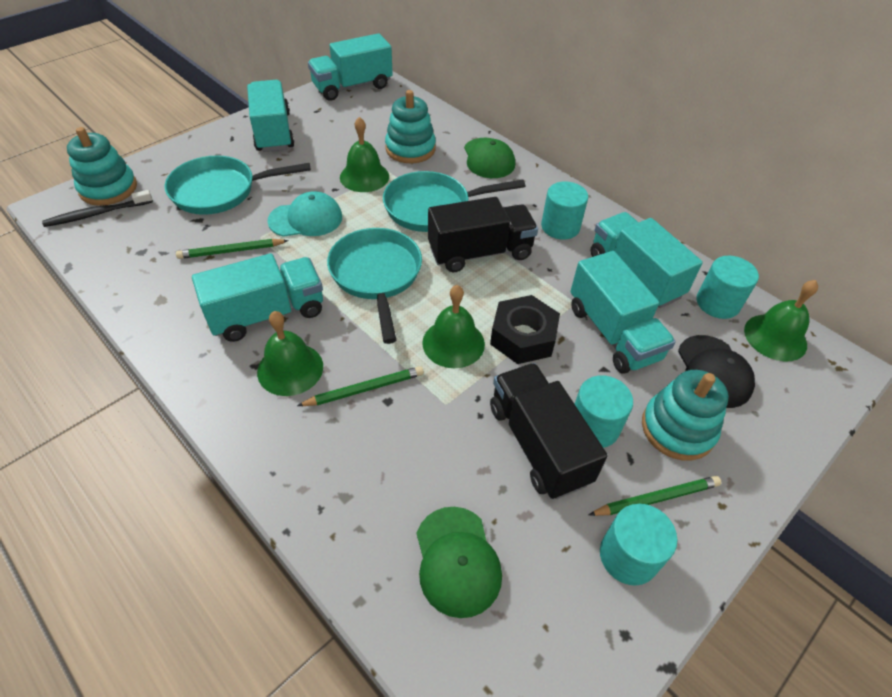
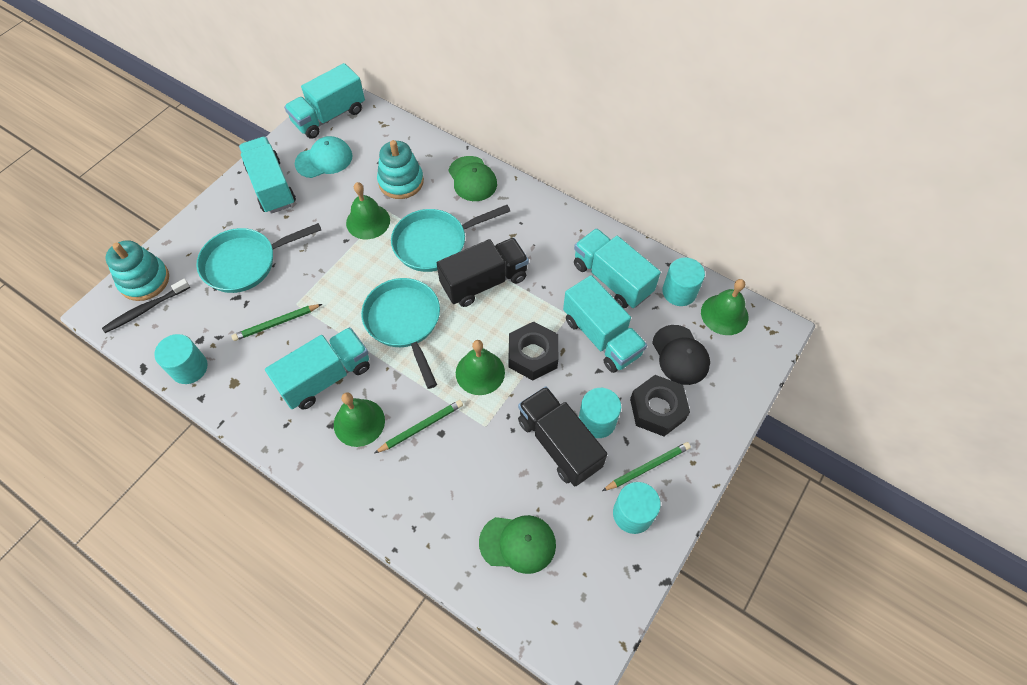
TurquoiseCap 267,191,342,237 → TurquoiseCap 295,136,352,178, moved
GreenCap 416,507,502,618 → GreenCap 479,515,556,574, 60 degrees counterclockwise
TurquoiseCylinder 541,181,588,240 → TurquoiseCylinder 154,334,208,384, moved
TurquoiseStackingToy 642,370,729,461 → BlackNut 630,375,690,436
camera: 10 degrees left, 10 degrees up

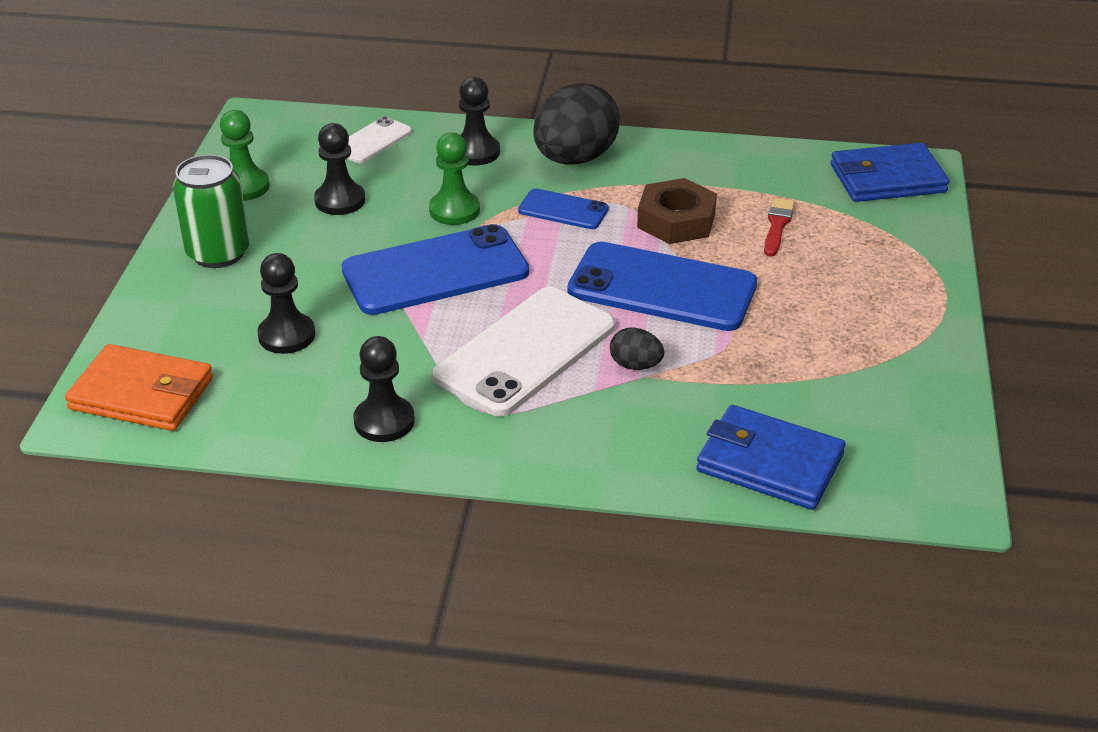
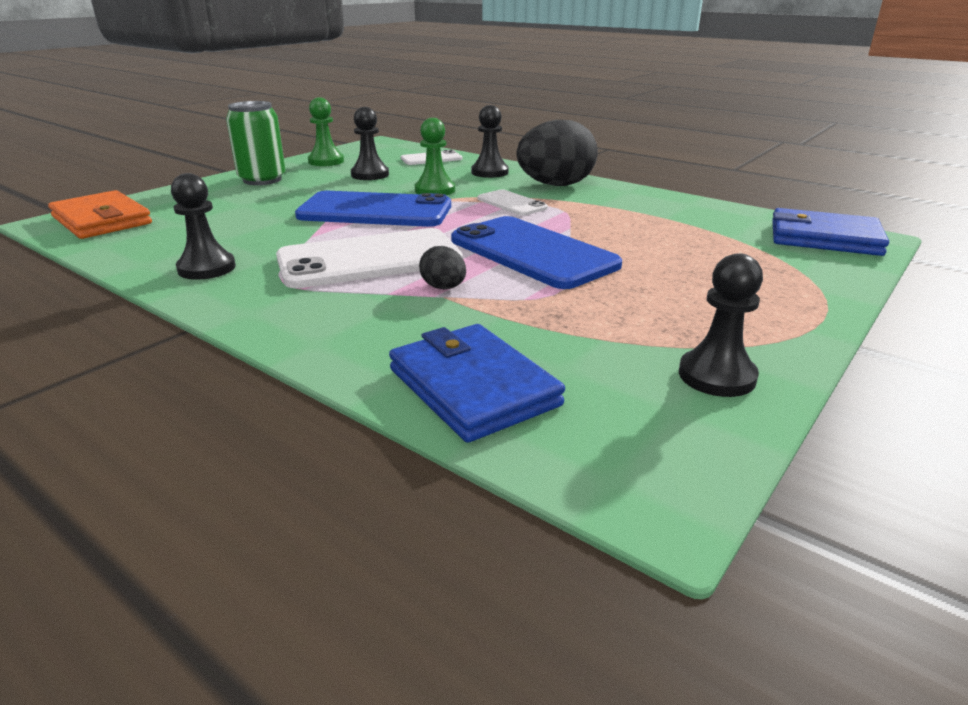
BlackPawn 257,253,315,354 → BlackPawn 679,253,763,397, moved
BluePhone 518,188,609,229 → WhitePhone 478,189,548,216
BrownNut 637,178,717,244 → -
RedBrush 764,198,795,257 → -
camera: 30 degrees right, 10 degrees down

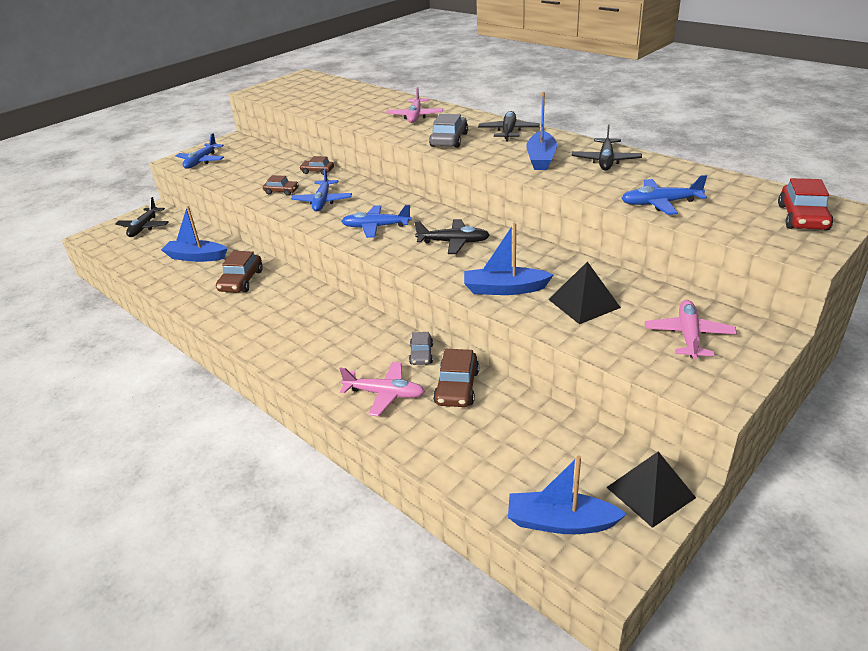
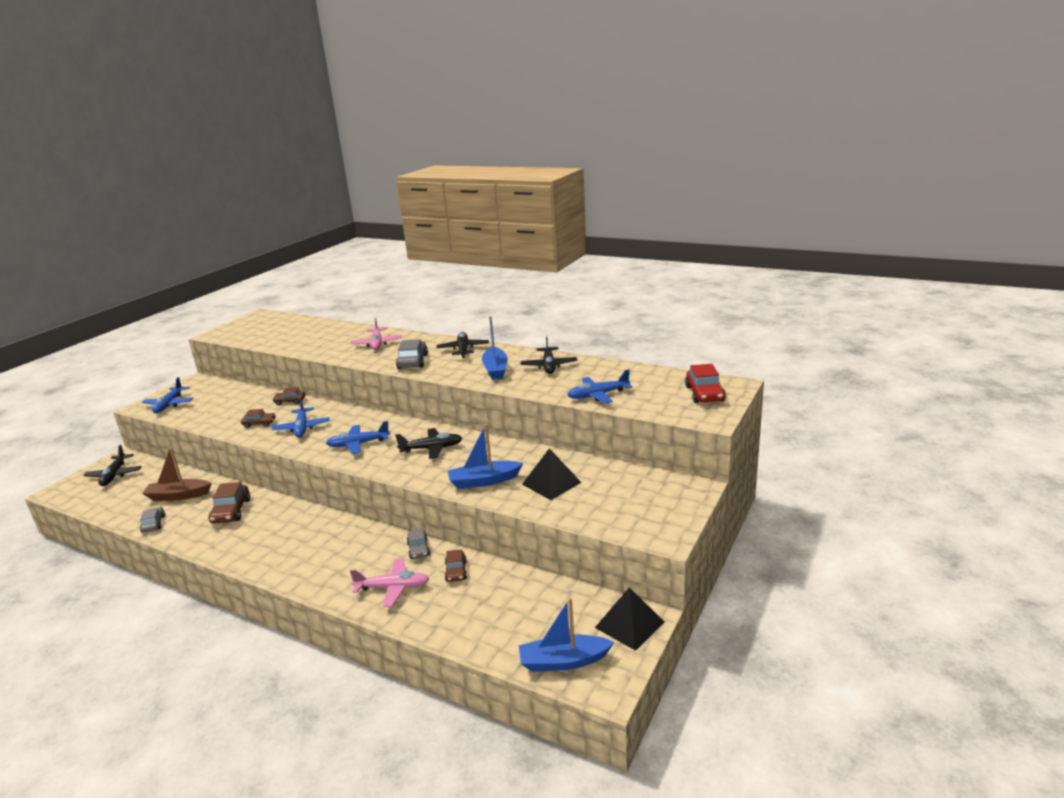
BlueBoat 161,206,228,262 → BrownBoat 142,447,212,501
BrownCar 433,349,479,407 → BrownCar 445,549,467,582, x0.63
PinkPlane 645,300,737,359 → -
- → GreyCar 140,507,165,533
camera: 15 degrees left, 10 degrees down

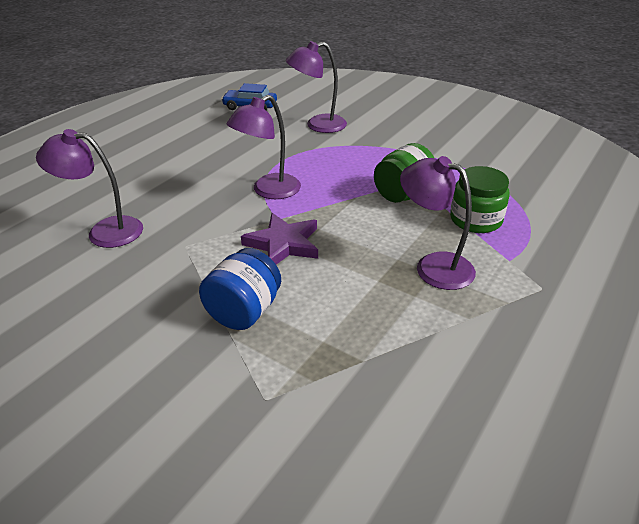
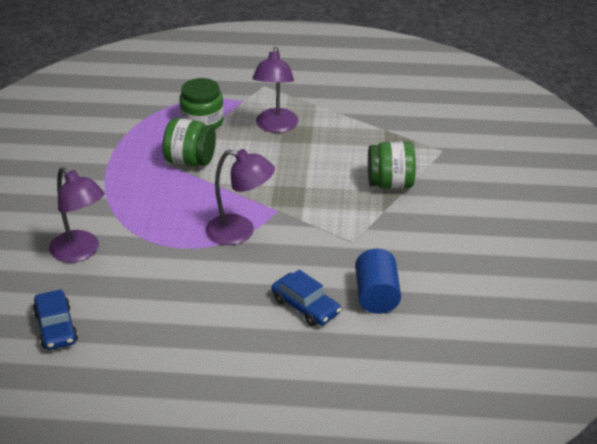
PurpleLamp 36,129,143,248 → BlueCylinder 355,249,401,314
BlueJar 199,248,281,330 → GreenJar 368,141,416,189
PurpleStar 241,213,318,265 → -
- → BlueCar 271,270,341,326
camera: 120 degrees left, 0 degrees up

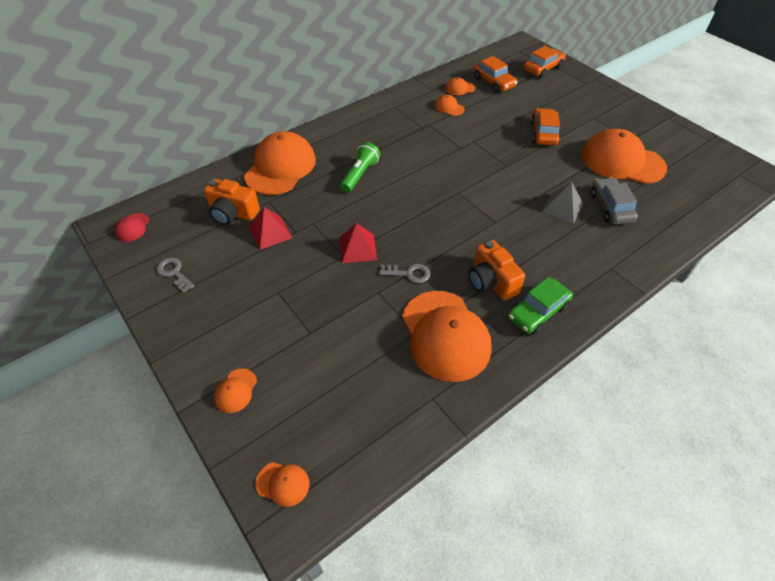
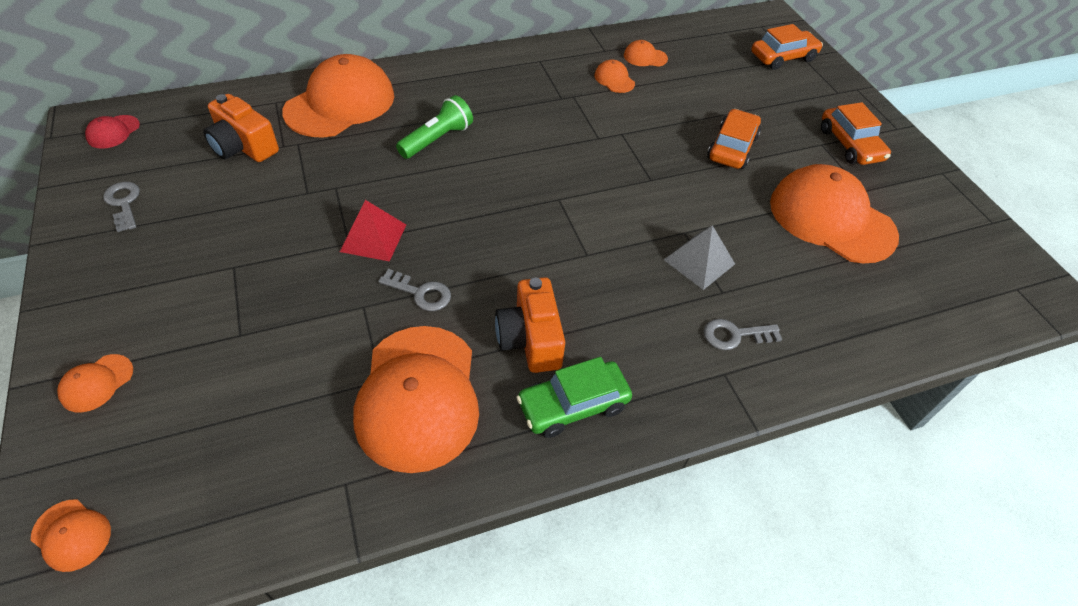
RedPyramid 249,207,293,250 → -
OrangeCar 473,56,517,93 → OrangeCar 821,102,891,165, moved
GreyCar 591,177,638,224 → -
- → GreyKey 704,319,782,350
camera: 15 degrees right, 0 degrees up

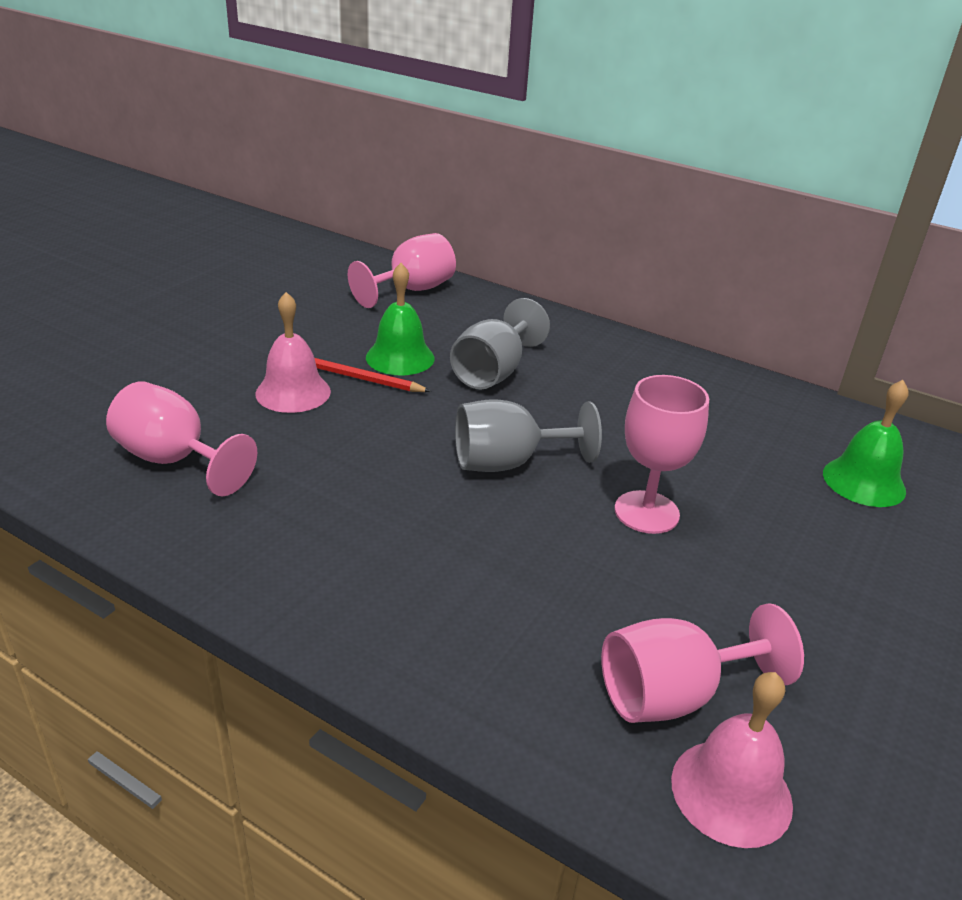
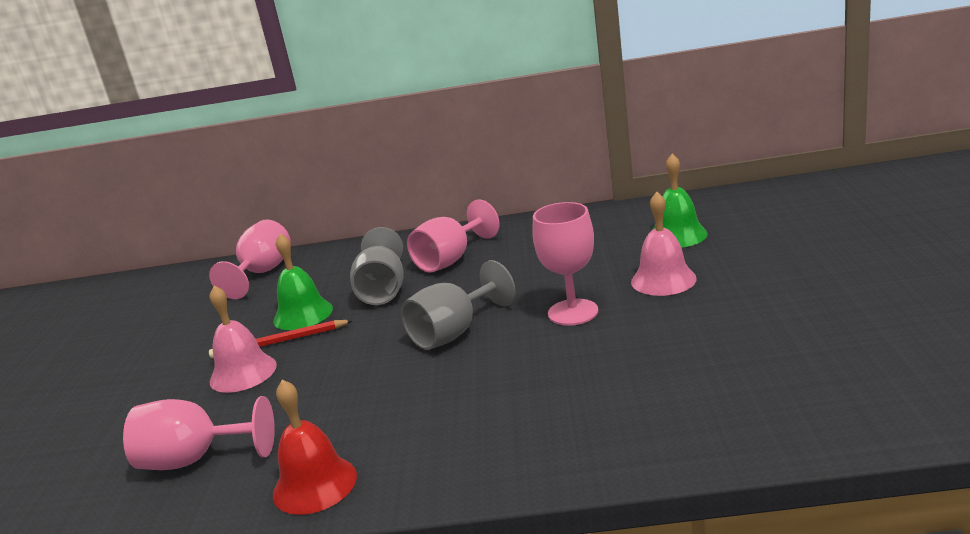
PinkGoblet 601,603,804,723 → PinkGoblet 407,199,500,272, moved
PinkBell 671,672,793,848 → PinkBell 631,192,697,296, moved
- → RedBell 273,379,357,515
camera: 25 degrees left, 10 degrees down

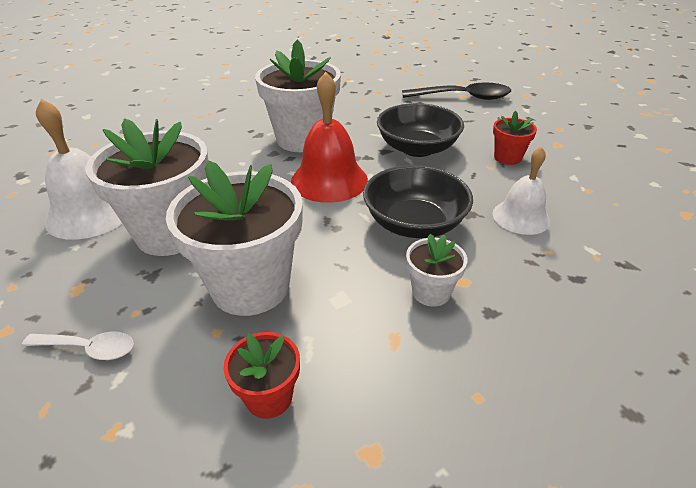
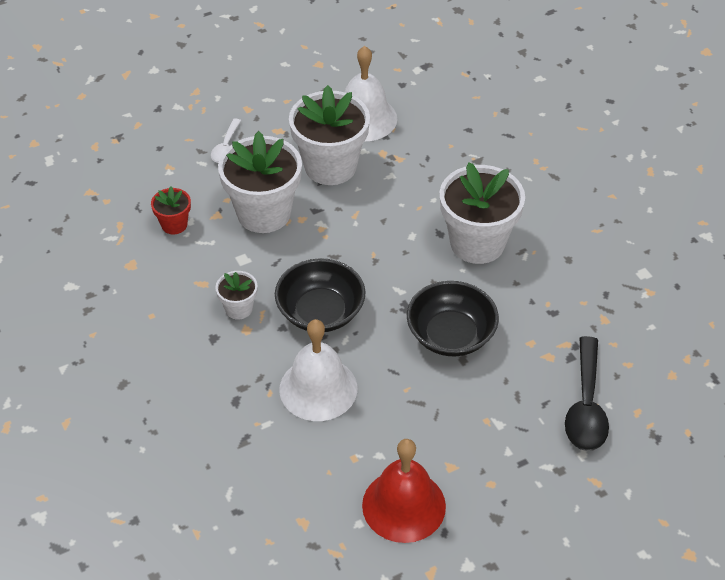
RedBell 291,72,368,203 → RedBell 362,439,446,543, moved
RedFlowerPot 493,110,537,165 → -
WhiteBell 493,147,551,235 → WhiteBell 279,319,357,421, x1.54
camera: 95 degrees right, 10 degrees up

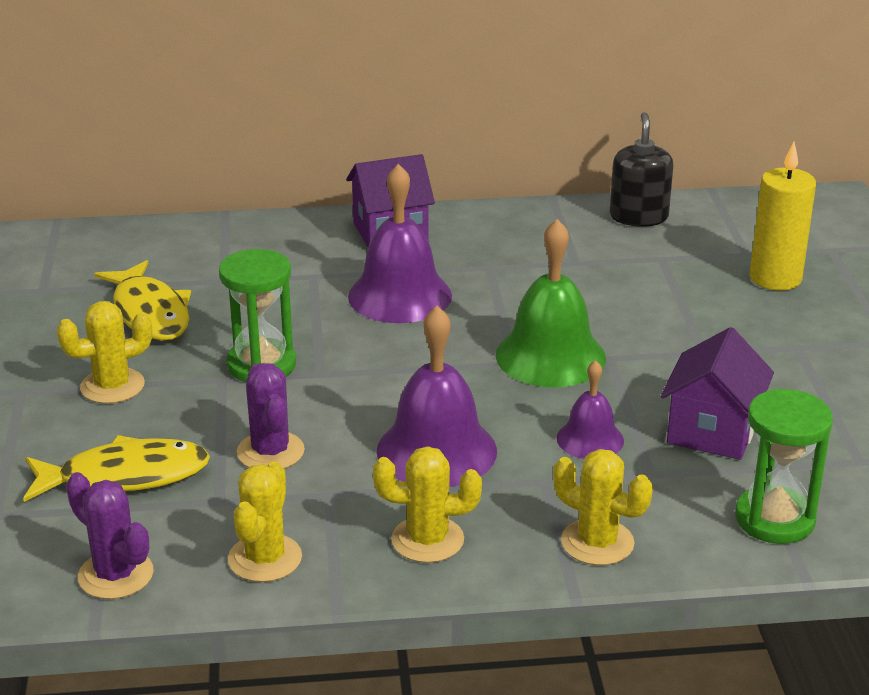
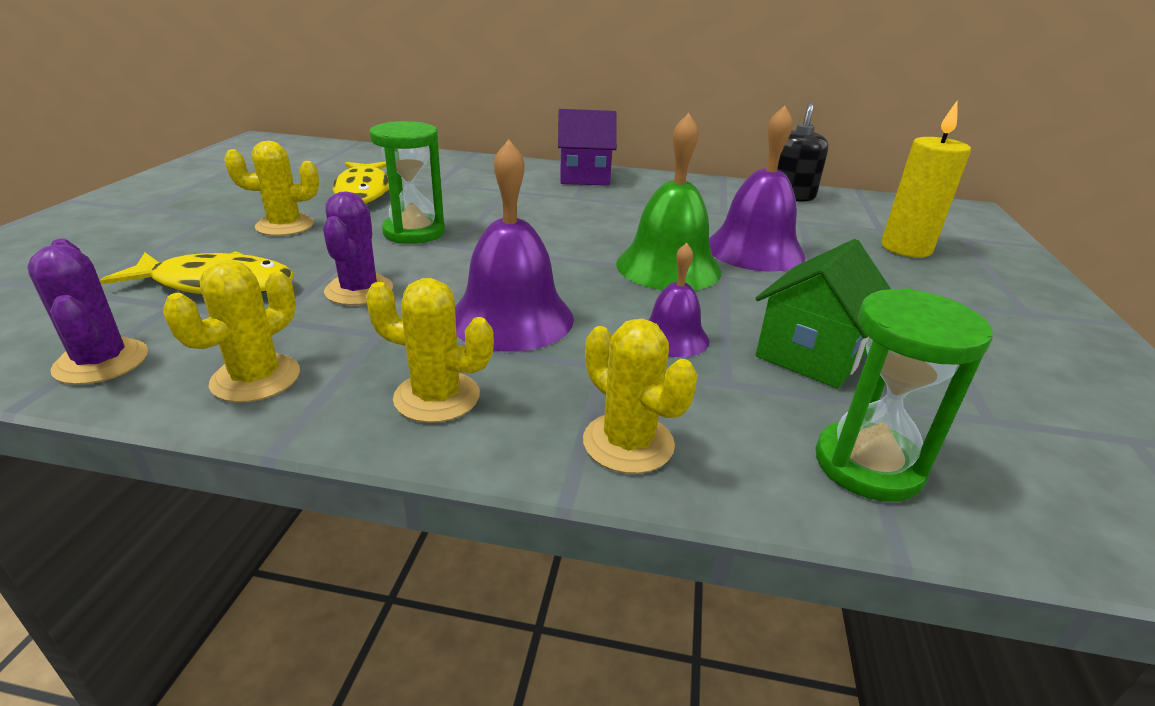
PurpleBell 348,164,452,323 → PurpleBell 709,105,806,271, moved
PurpleHouse 661,327,774,460 → GreenHouse 756,239,891,389
camera: 15 degrees right, 0 degrees up

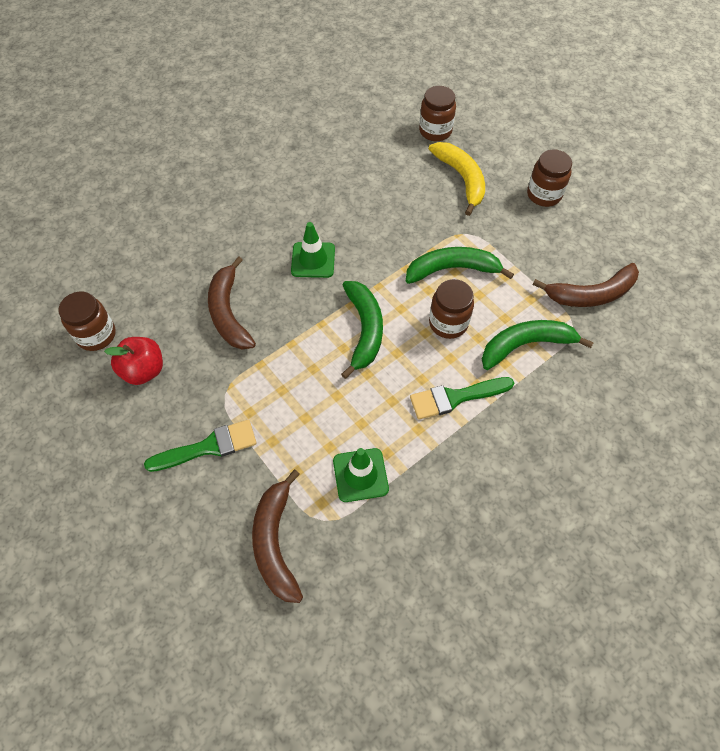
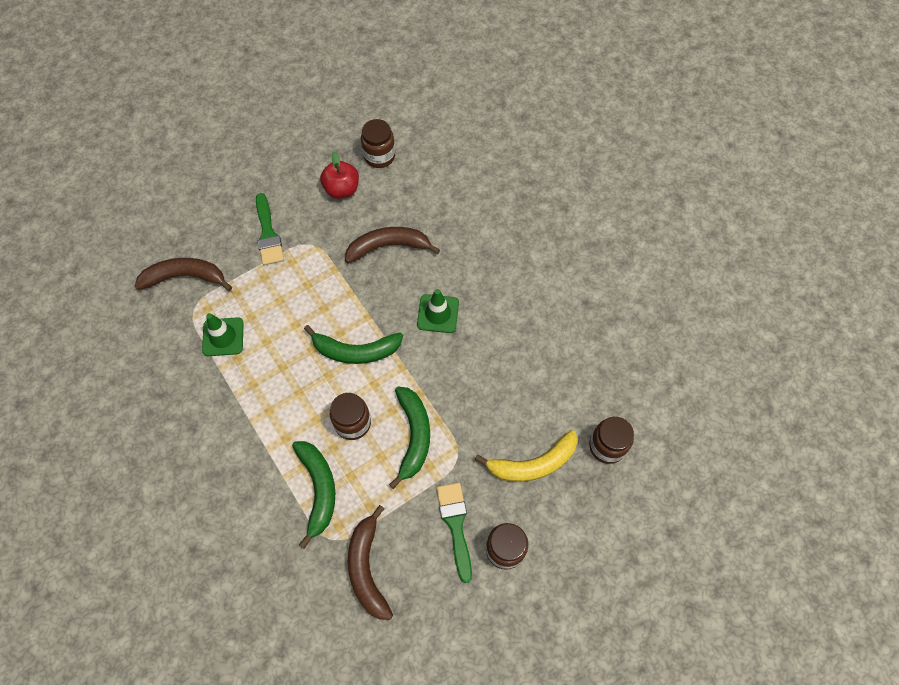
GreenBrush 410,377,514,420 → GreenBrush 436,483,472,583, moved
camera: 95 degrees right, 5 degrees up

